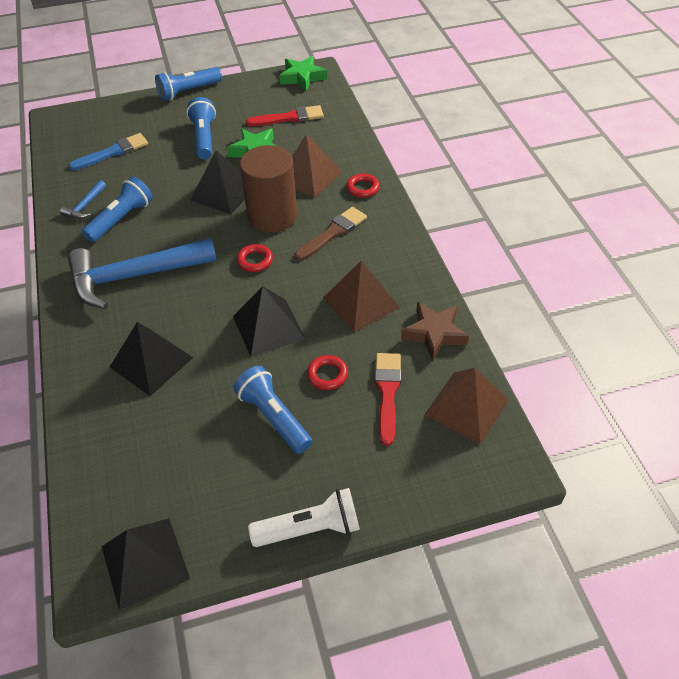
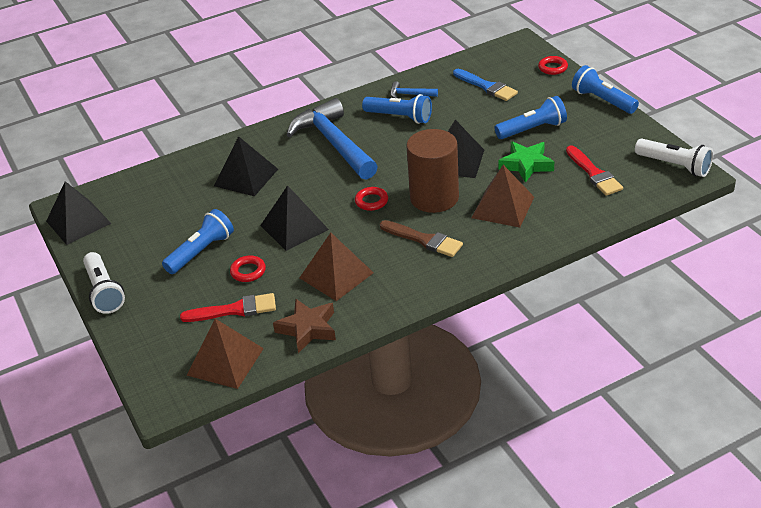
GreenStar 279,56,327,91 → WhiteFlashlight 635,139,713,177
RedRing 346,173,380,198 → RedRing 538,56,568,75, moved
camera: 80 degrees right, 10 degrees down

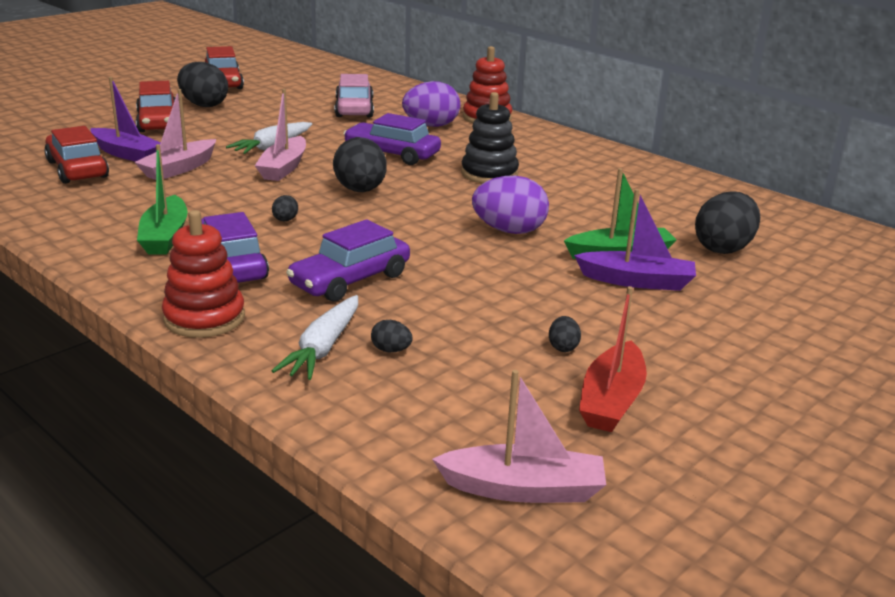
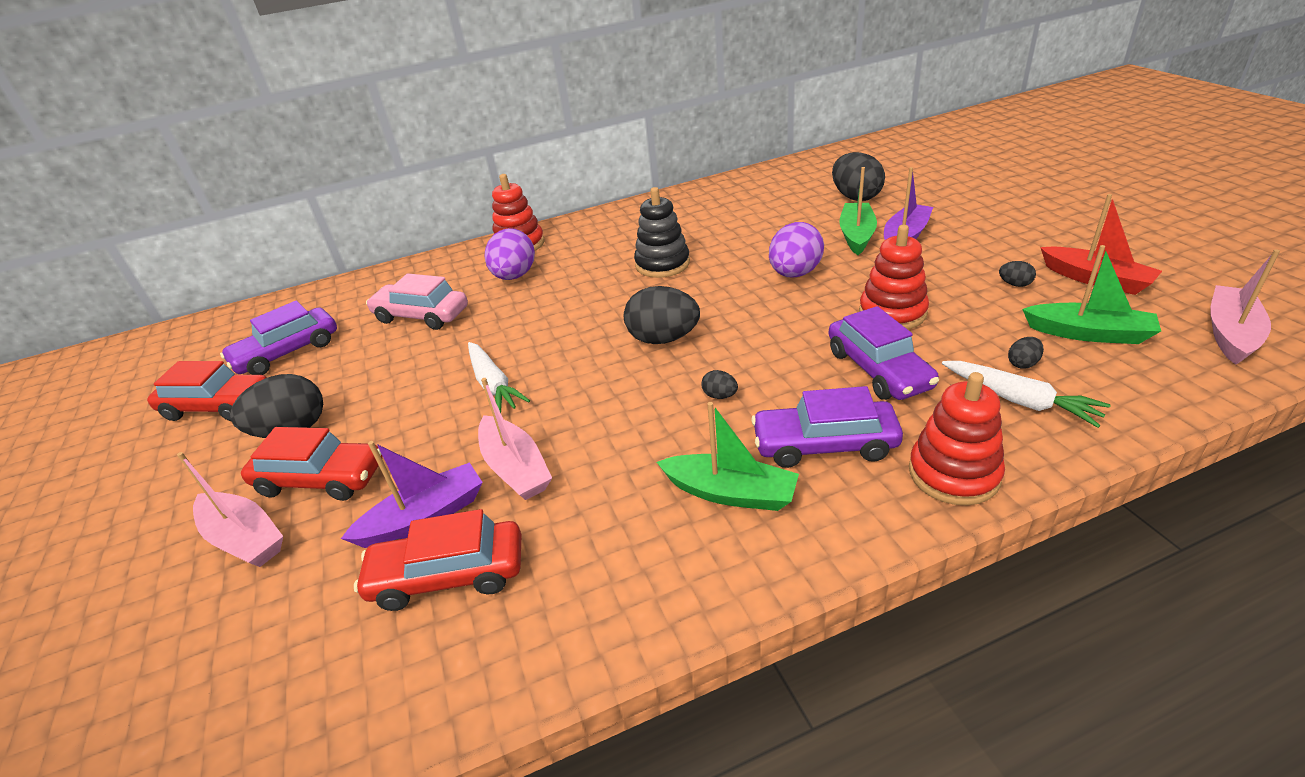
PinkBoat 255,89,306,181 → PinkBoat 177,452,283,567, moved
PurpleCar 343,113,441,165 → PurpleCar 220,300,337,375, moved
- → RedStackingToy 859,225,929,329
- → GreenBoat 1022,245,1161,344
camera: 60 degrees left, 10 degrees up

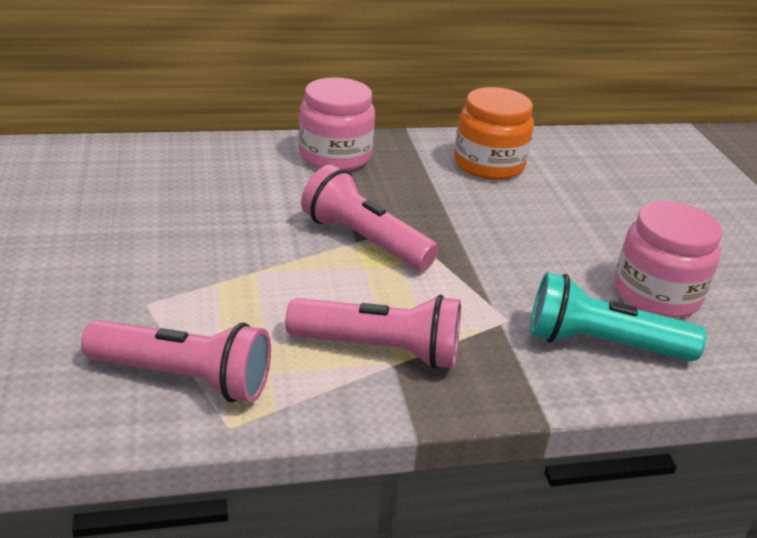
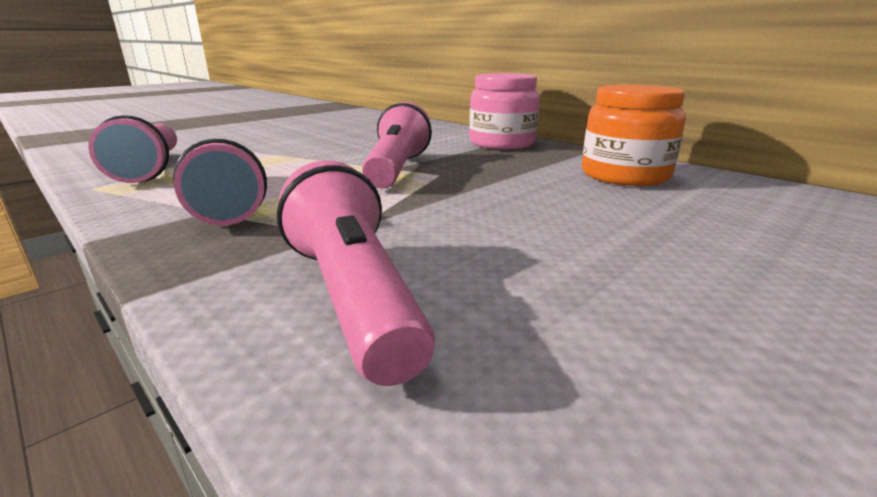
TurquoiseFlashlight 530,272,706,361 → PinkFlashlight 277,160,435,386
PinkJar 614,201,722,318 → -
camera: 60 degrees right, 10 degrees down

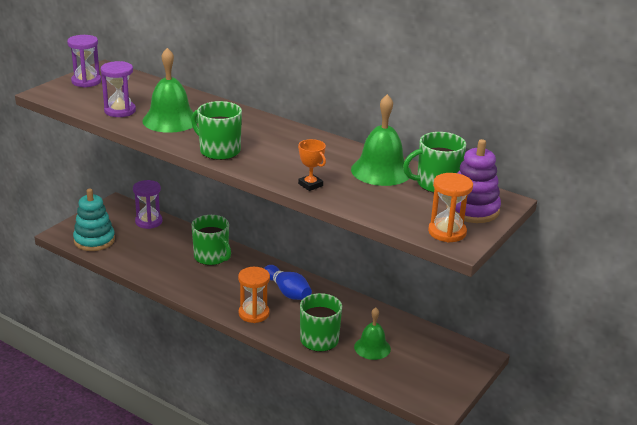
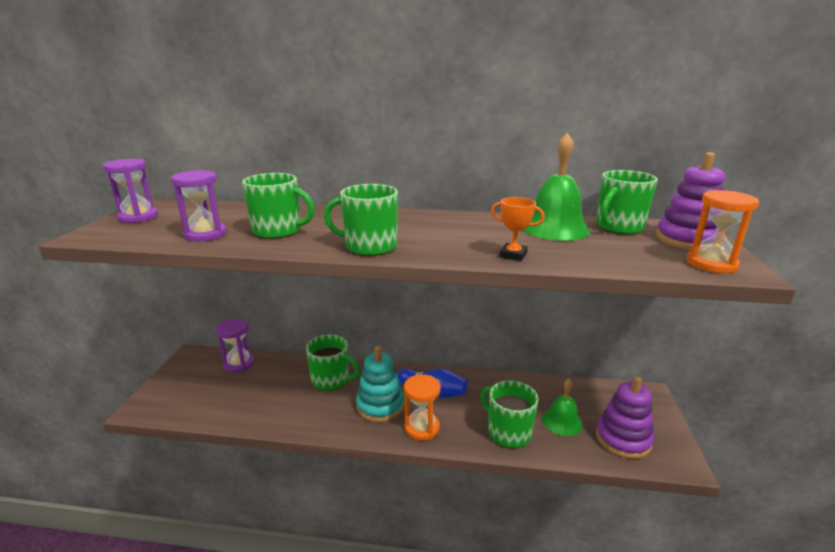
TurquoiseStackingToy 73,189,115,251 → TurquoiseStackingToy 356,346,404,422, moved
GreenBell 142,48,198,133 → GreenMug 242,173,315,239
- → PurpleStackingToy 596,376,654,459
camera: 25 degrees left, 5 degrees down

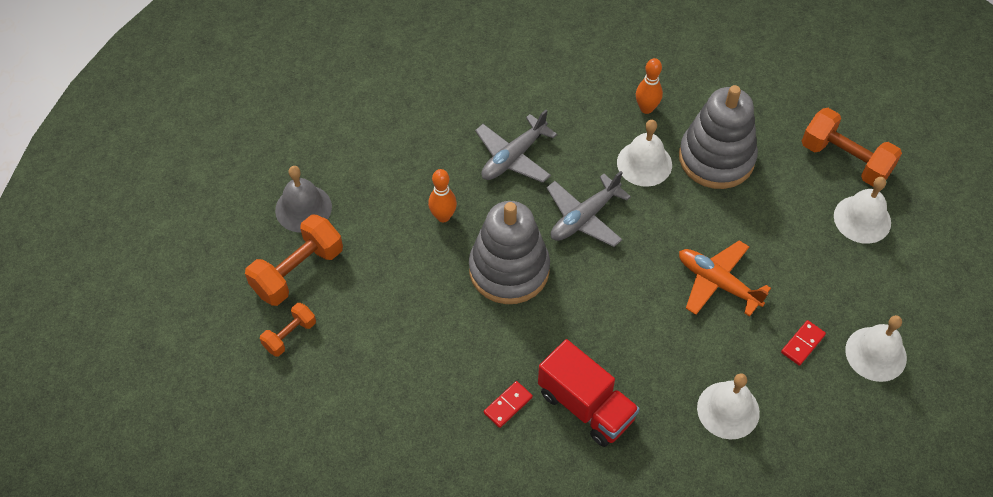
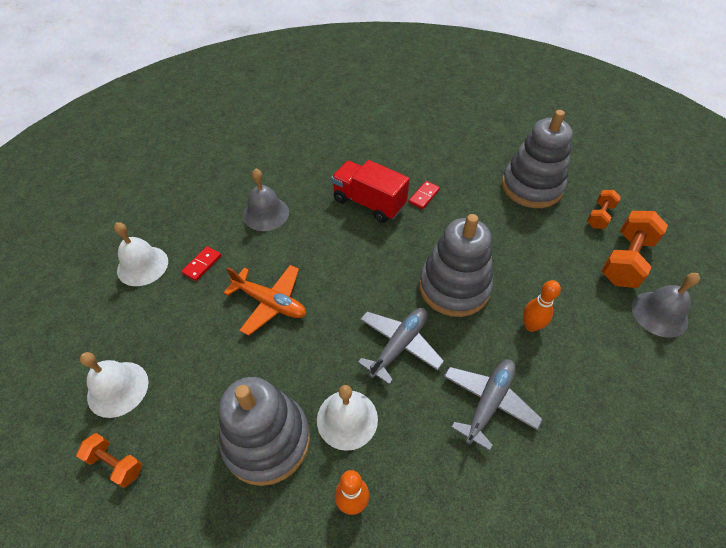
WhiteBell 697,374,760,439 → GreyBell 243,168,289,231
OrangeDumbbell 802,108,902,186 → OrangeDumbbell 76,433,142,488, x0.56
- → GreyStackingToy 502,110,573,208
camera: 170 degrees right, 5 degrees down

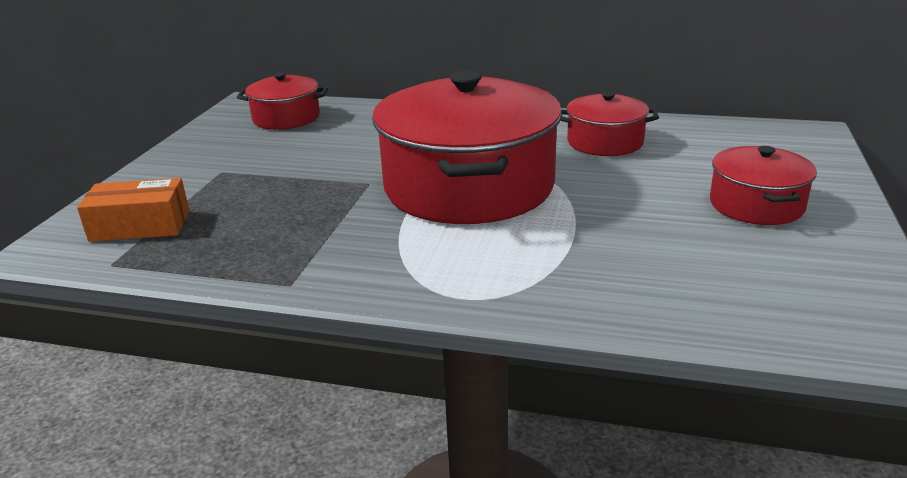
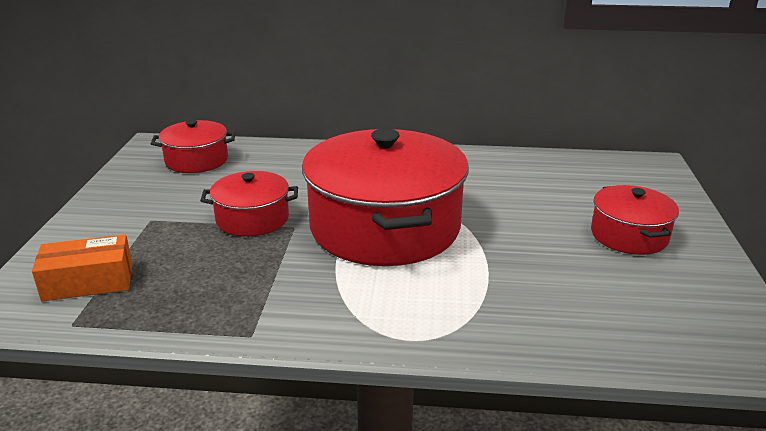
RedPot 560,92,659,156 → RedPot 200,171,298,237, moved
camera: 10 degrees left, 0 degrees up

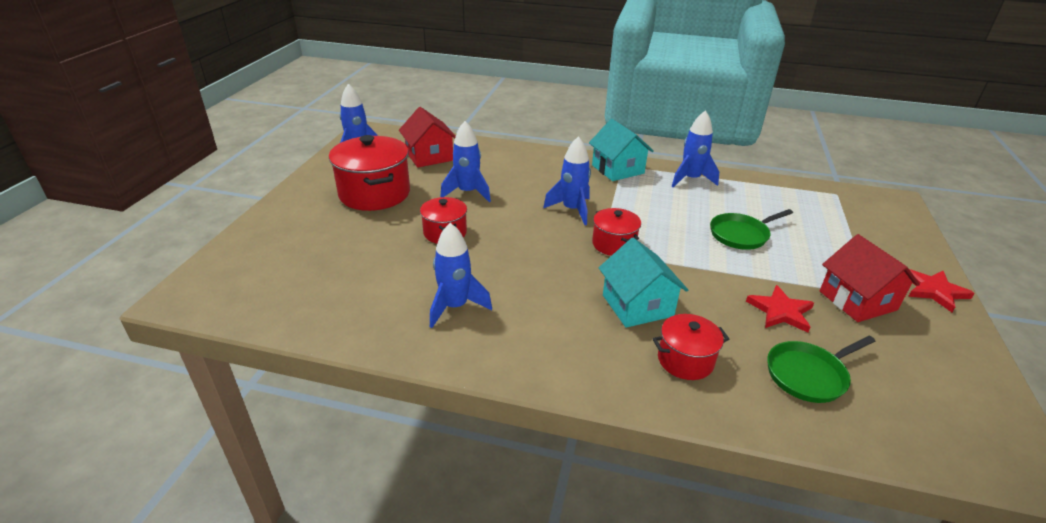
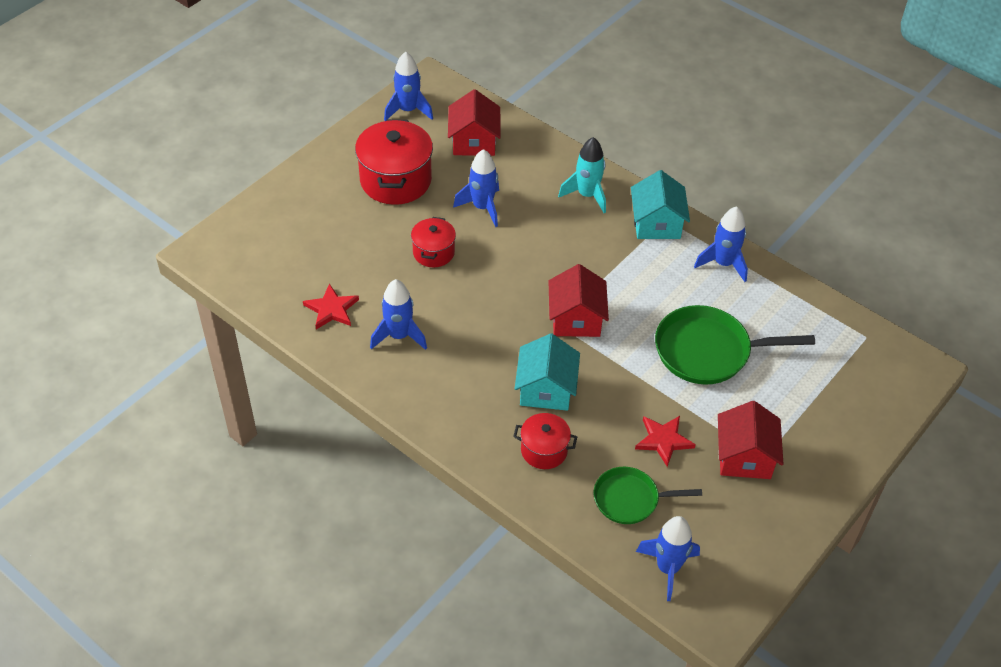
BlueRocket 543,136,591,225 → BlueRocket 636,516,700,601, moved
RedPot 592,208,641,256 → RedHouse 549,264,609,337
GreenPan 710,209,793,250 → GreenPan 655,305,815,385, x1.60
RedStar 908,269,975,312 → RedStar 303,283,359,329, moved
- → TurquoiseRocket 558,137,606,213
camera: 25 degrees right, 15 degrees up

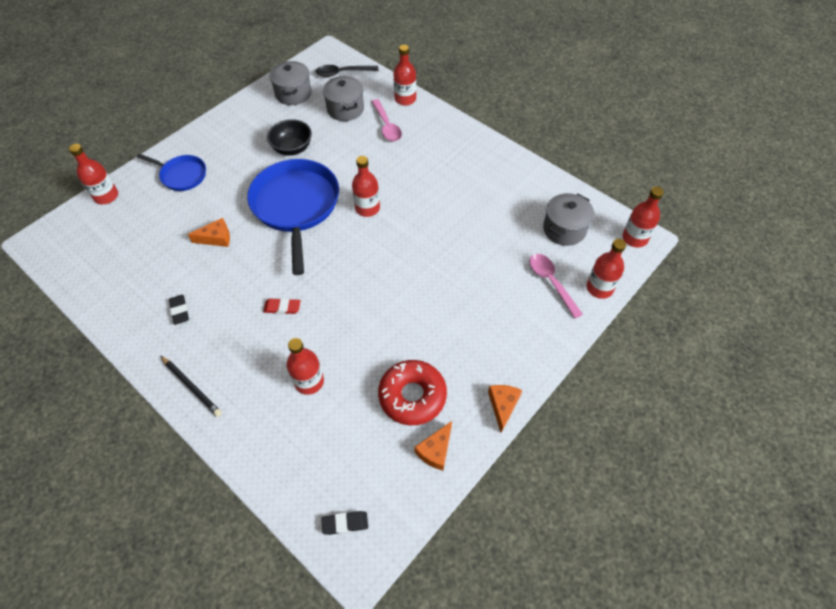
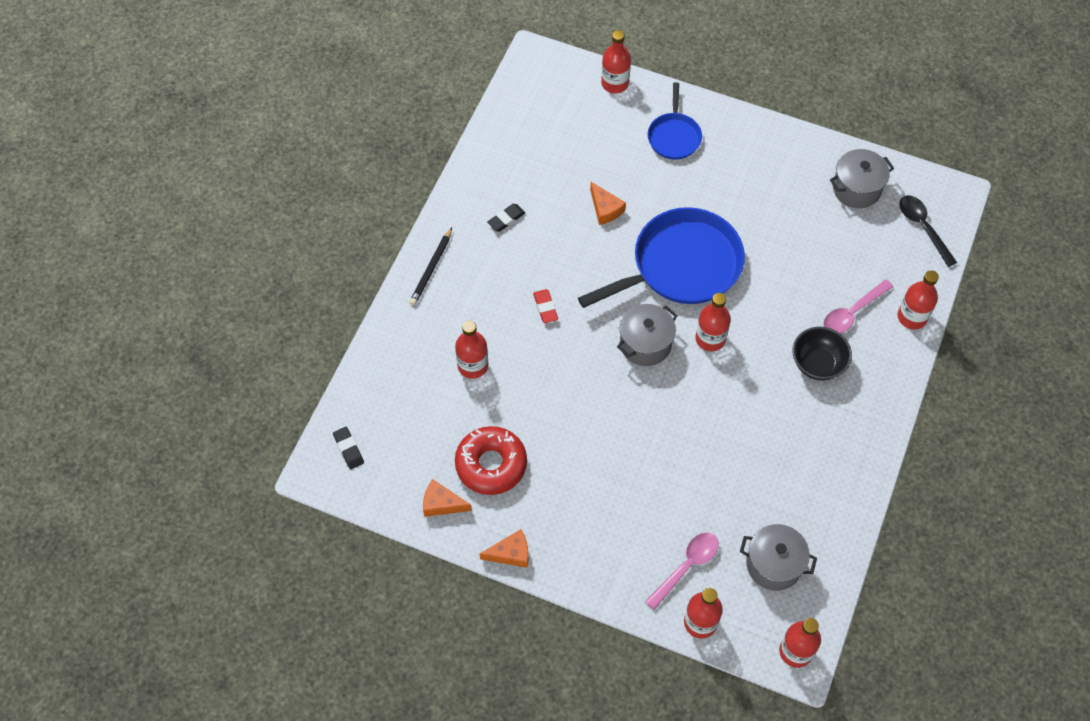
BlackBowl 267,119,312,156 → BlackBowl 793,327,852,381, moved
GreyPot 323,76,364,121 → GreyPot 617,304,678,366, moved
camera: 70 degrees right, 5 degrees up

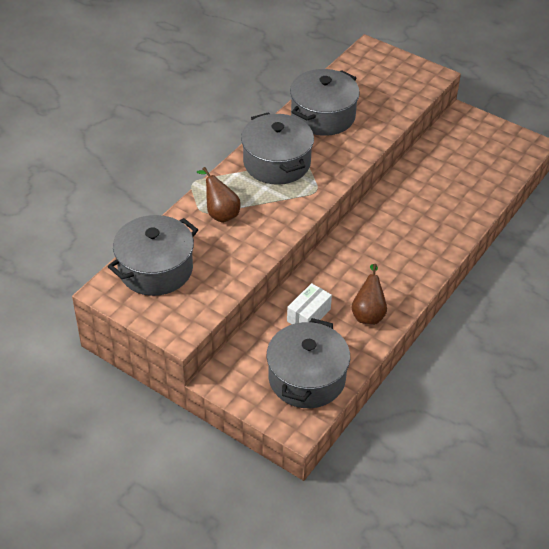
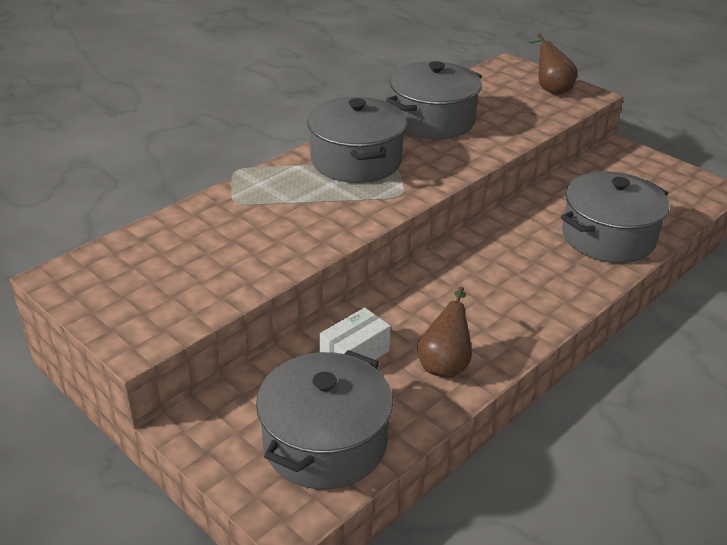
GreyPot 108,215,198,296 → GreyPot 561,171,669,263, moved
BrownPear 197,167,241,223 → BrownPear 529,33,577,95, moved
camera: 10 degrees right, 10 degrees down

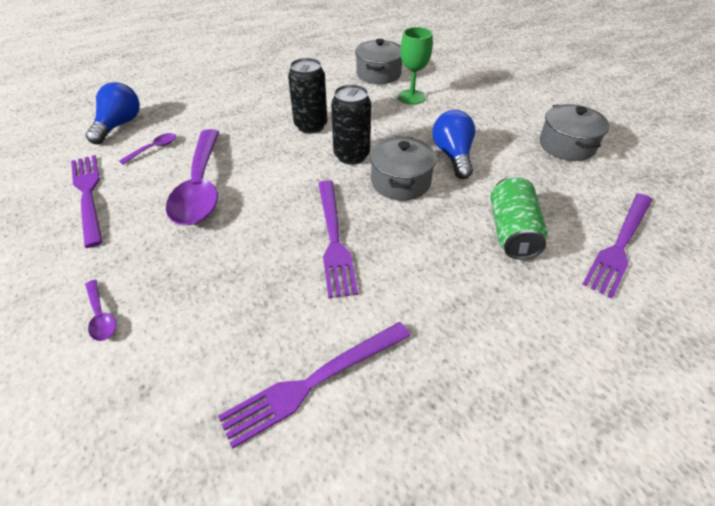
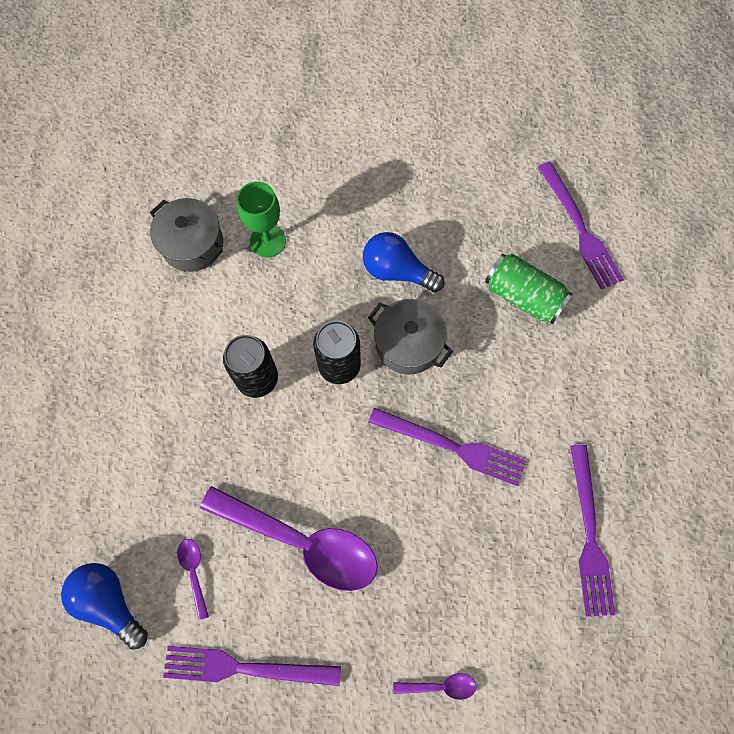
GreyPot 539,104,610,161 → -
camera: 60 degrees left, 25 degrees up

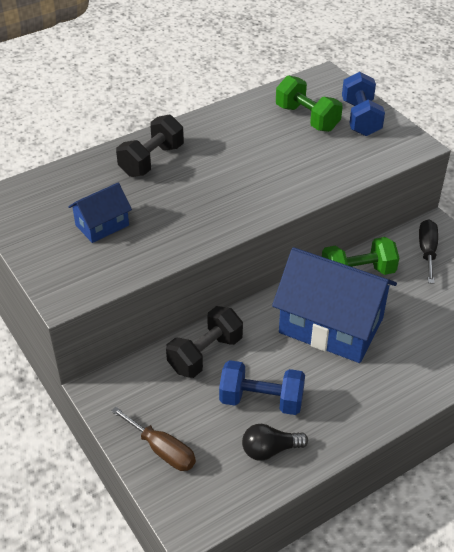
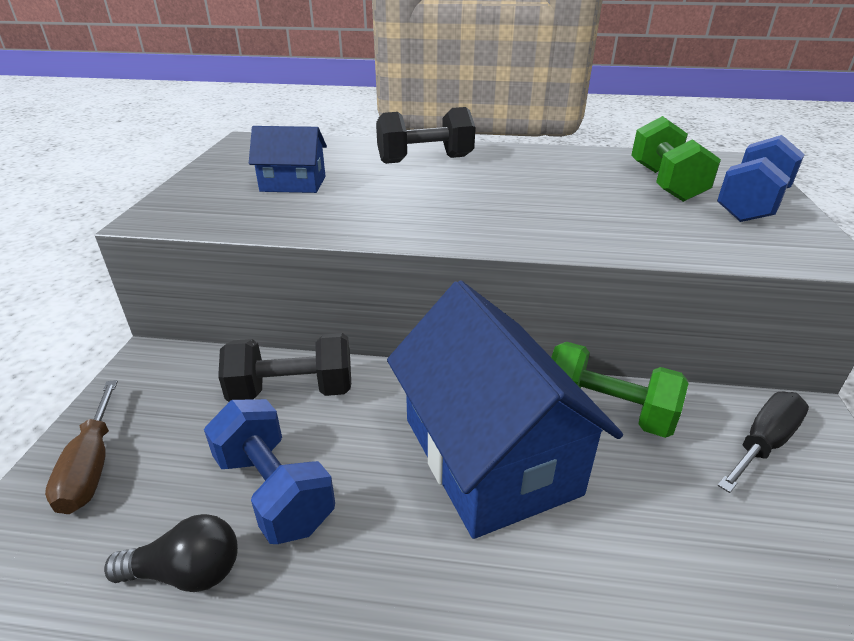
BlackLightBulb 242,424,308,461 → BlackLightBulb 104,514,238,592, 150 degrees clockwise
camera: 40 degrees right, 10 degrees down

